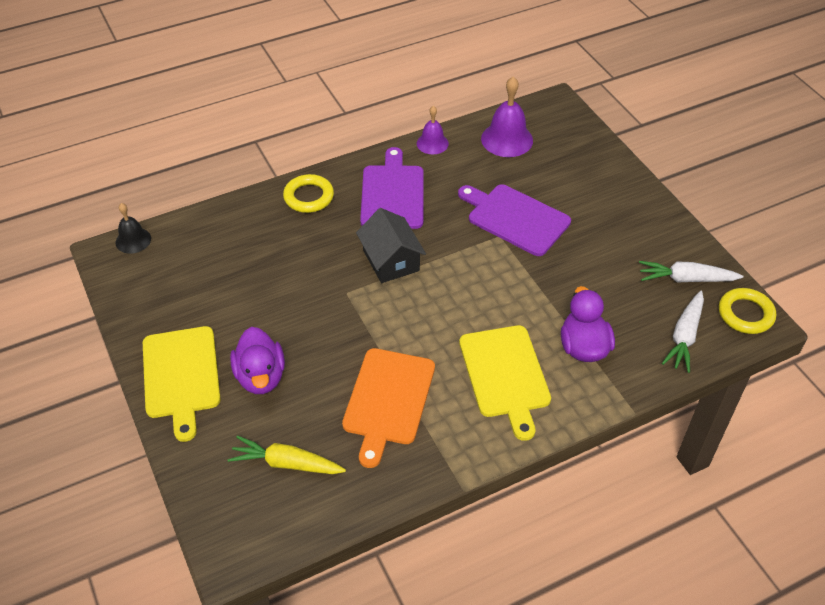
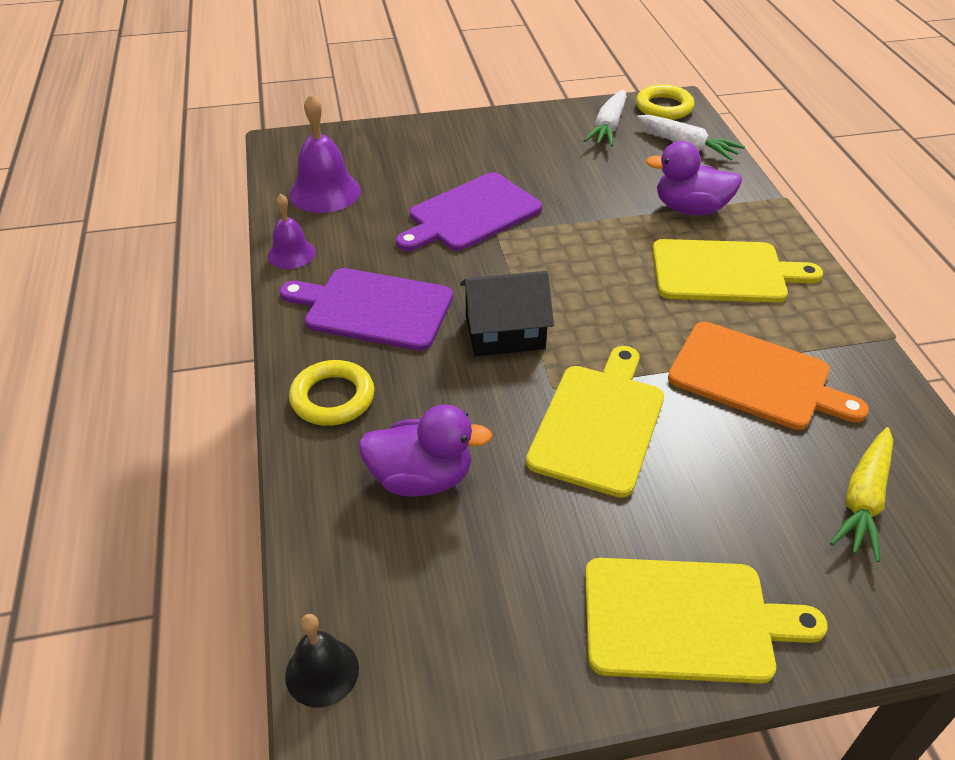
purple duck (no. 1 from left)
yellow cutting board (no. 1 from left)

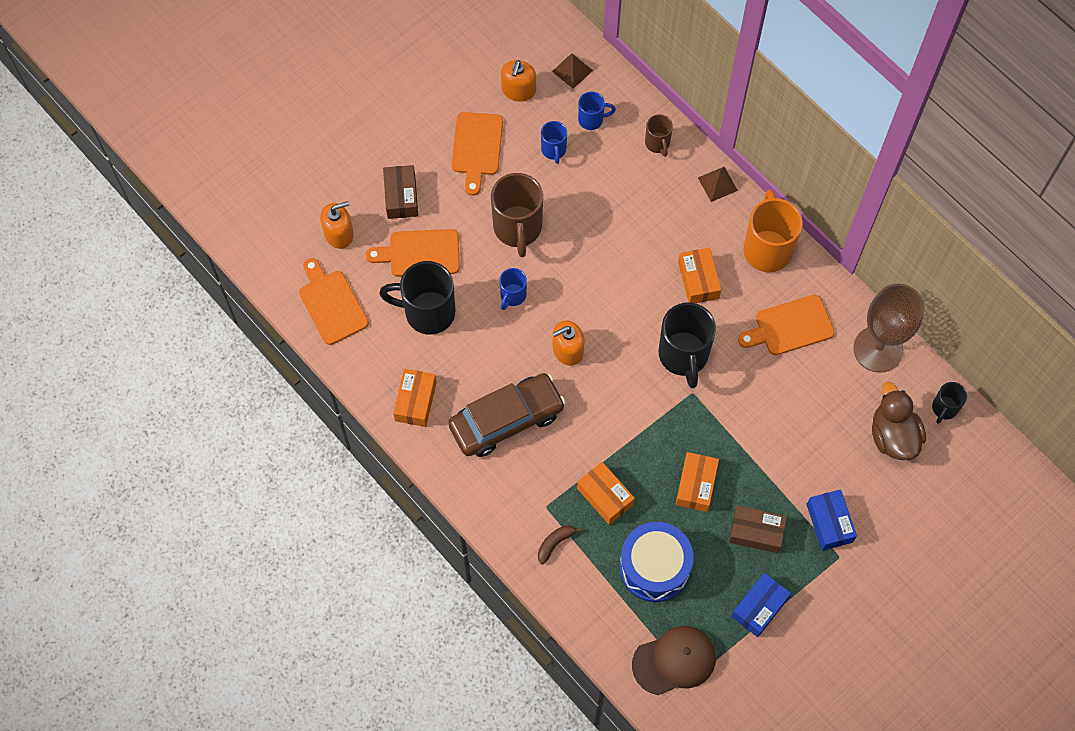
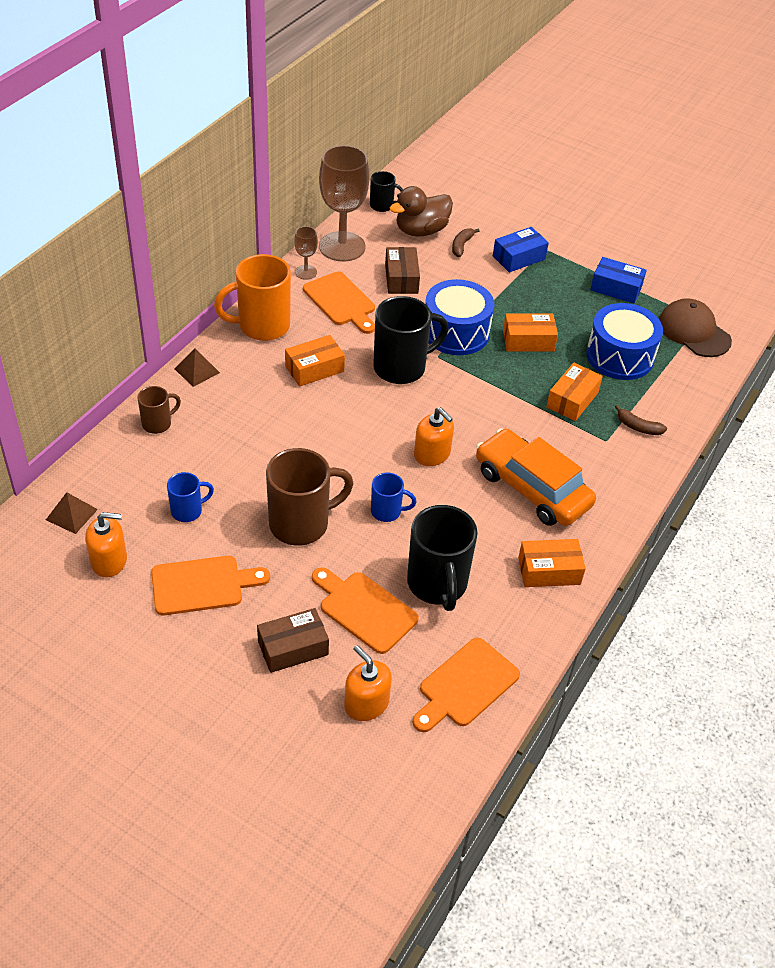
brown goblet (no. 1 from left)
orange cutting board (no. 3 from left)
brown box (no. 2 from left)
blue drum (no. 1 from left)
brown banana (no. 1 from left)
orange car
blue mug (no. 3 from left in the first image)

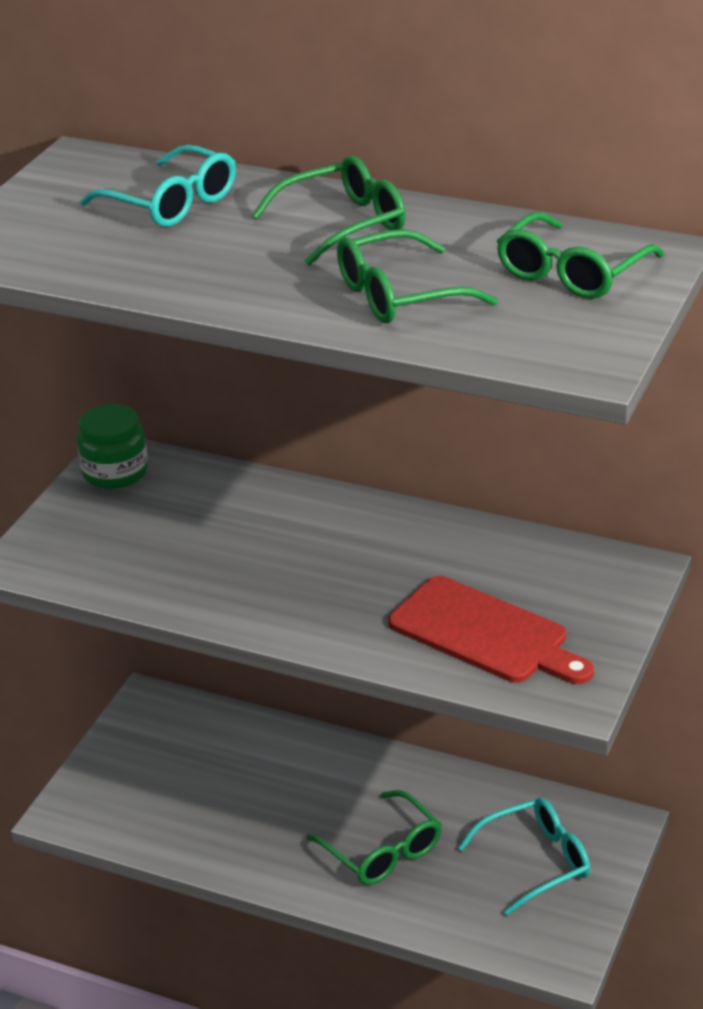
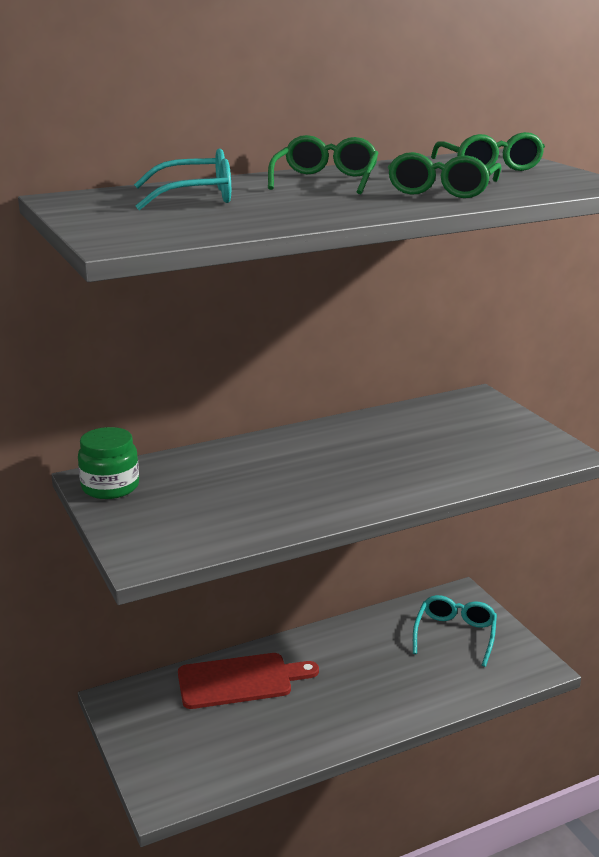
red cutting board
green glasses (no. 2 from left in the first image)

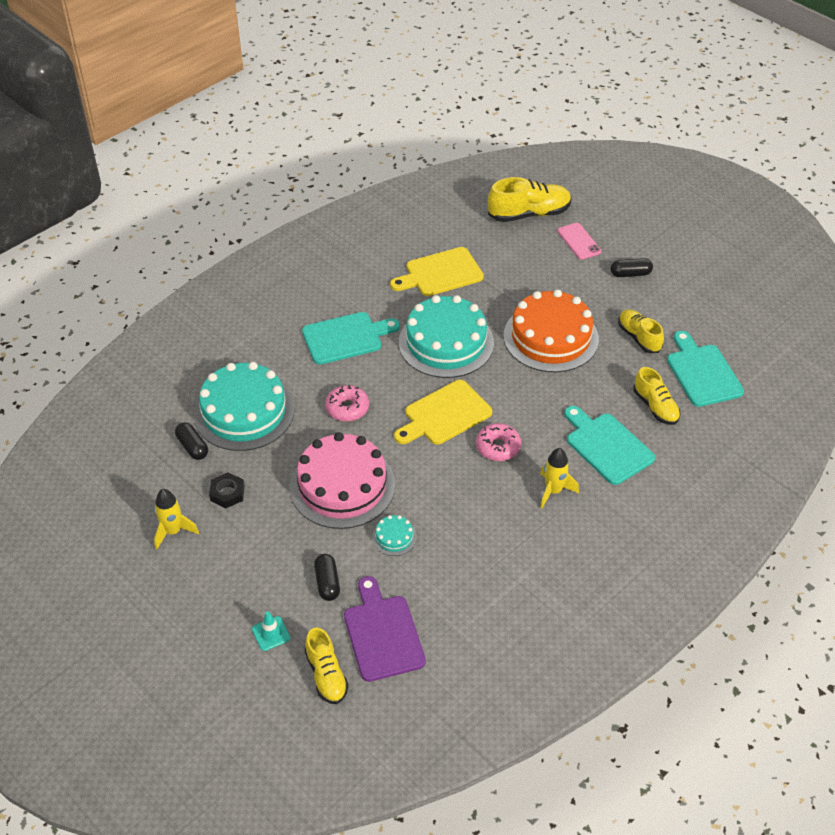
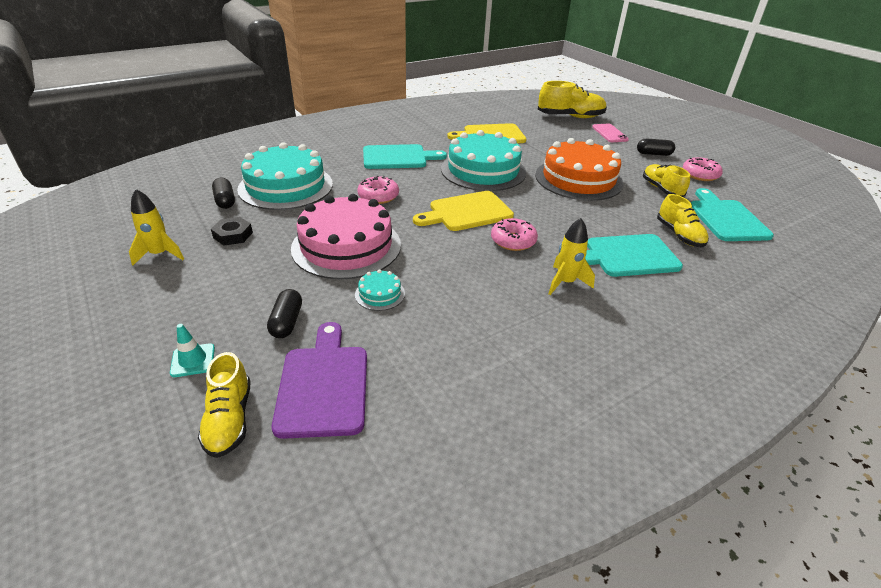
turquoise cutting board (no. 2 from left)
pink donut (no. 3 from left)

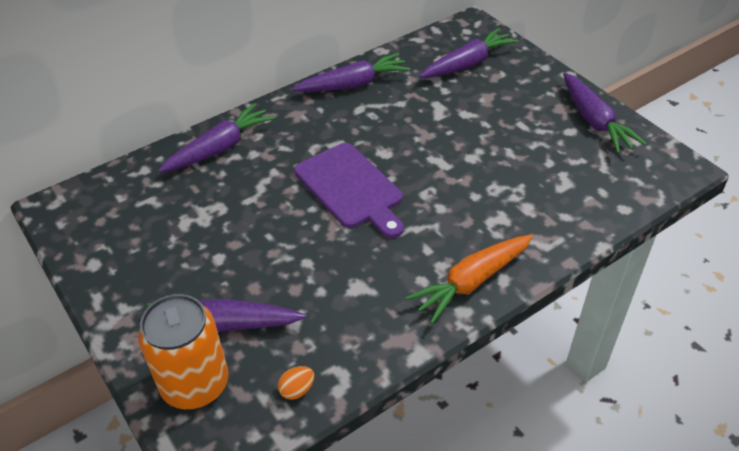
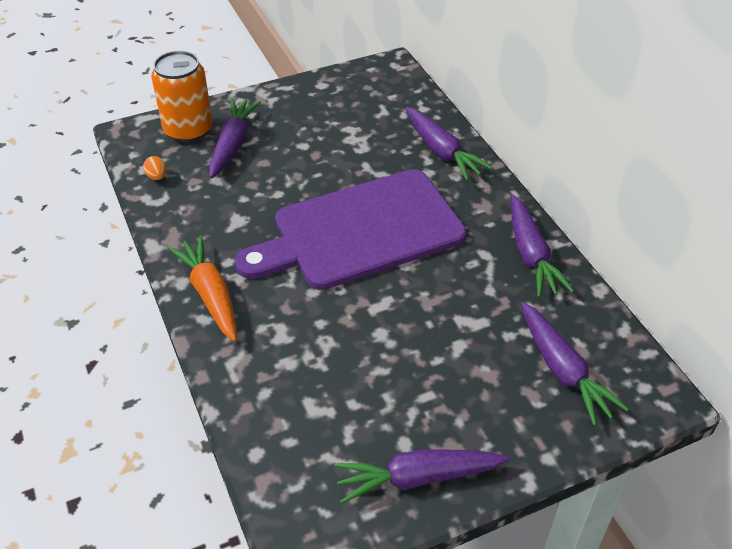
purple cutting board

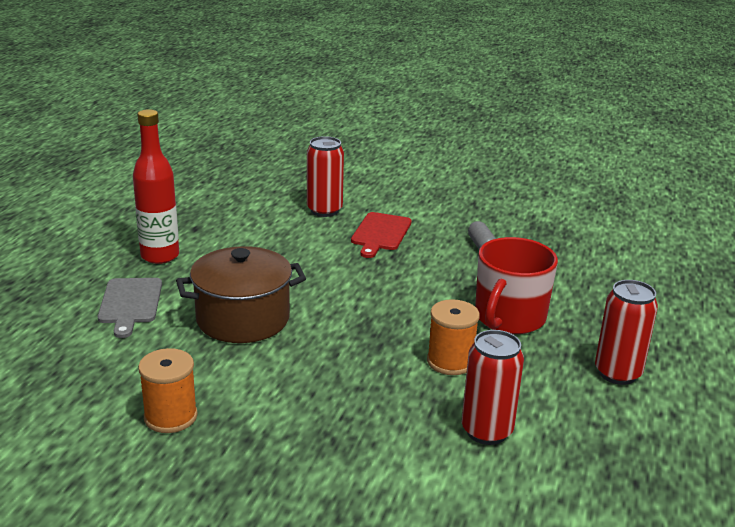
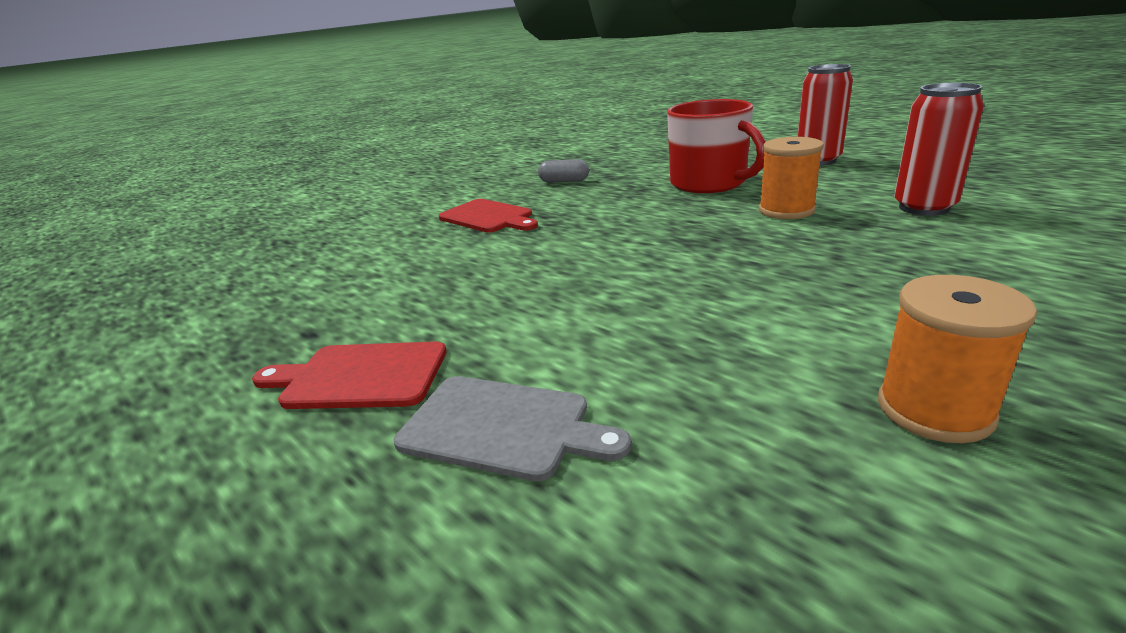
red cutting board (no. 1 from left)
brown pot
red can (no. 1 from left in the first image)

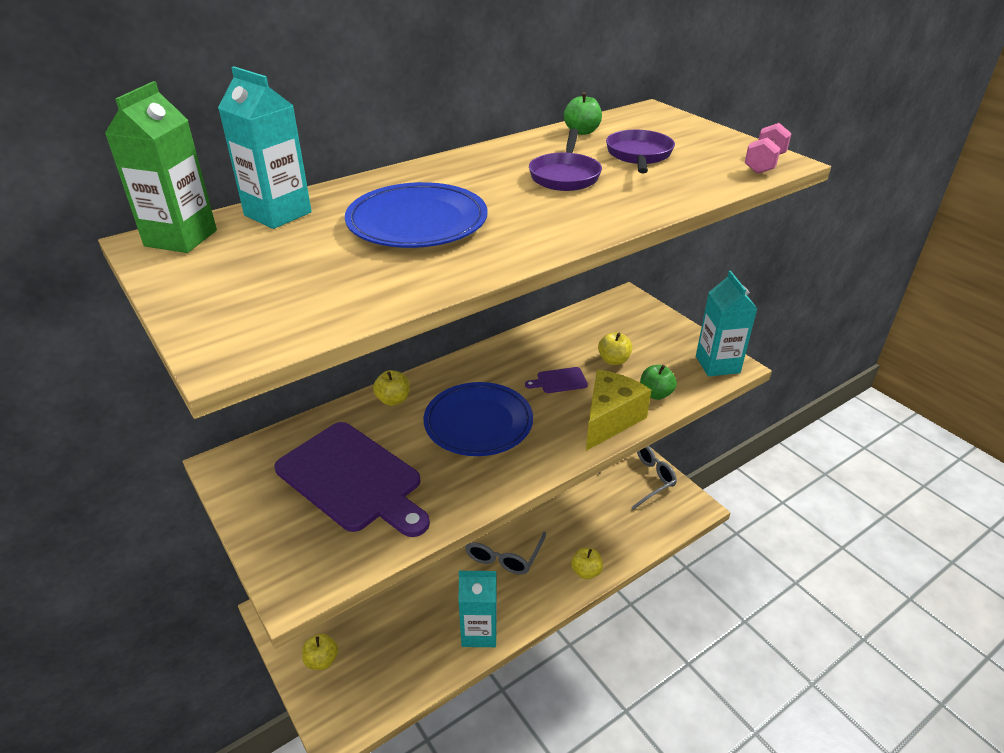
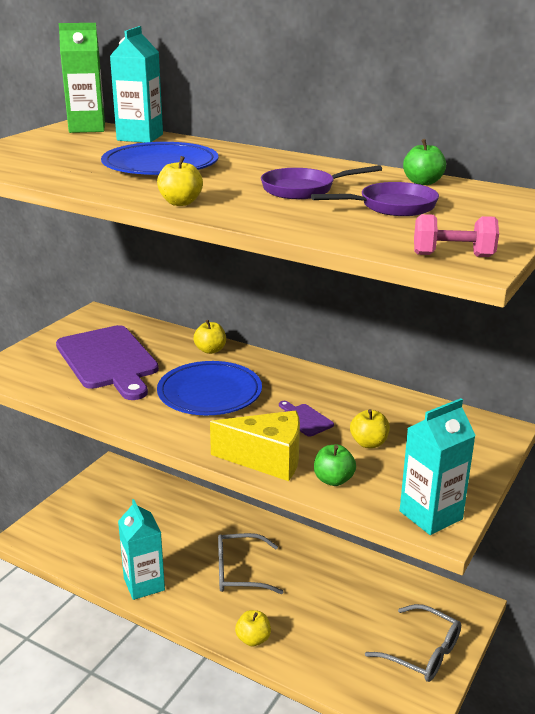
purple cutting board (no. 1 from left)
yellow apple (no. 1 from left)

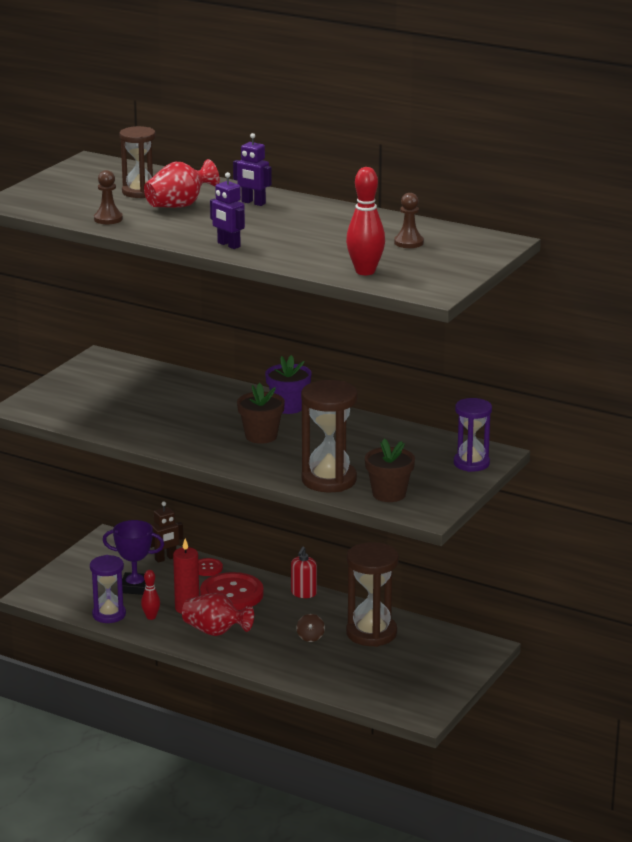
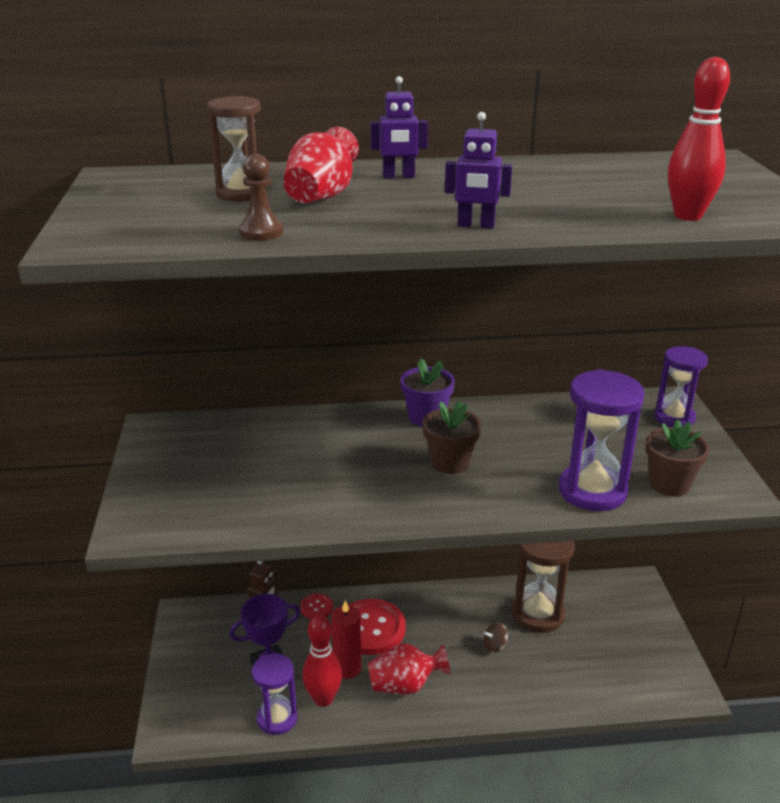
red bowling pin (no. 1 from left)
brown spinning top
purple hourglass (no. 2 from left)
red soap dispenser
brown pawn (no. 2 from left in the first image)

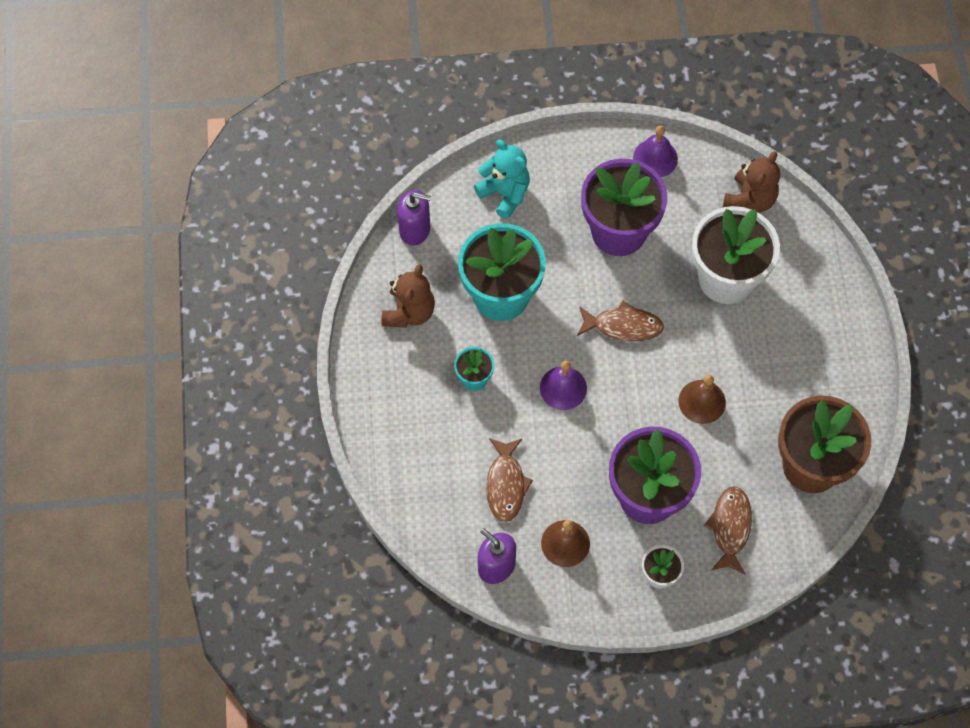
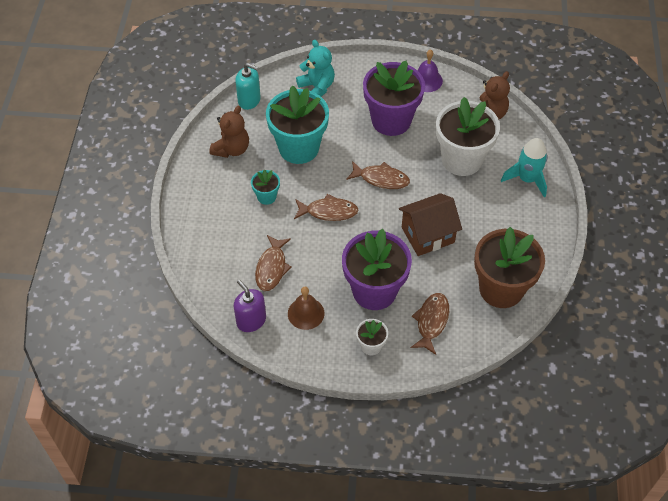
turquoise soap dispenser
brown fish (no. 2 from left)
brown house
turquoise rocket

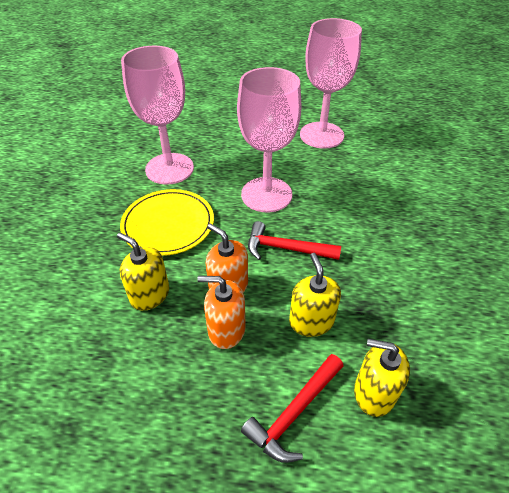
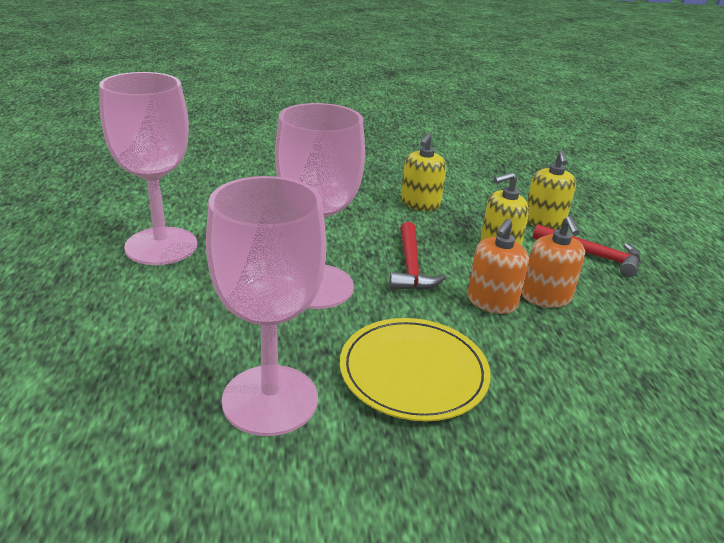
yellow soap dispenser (no. 1 from left)

